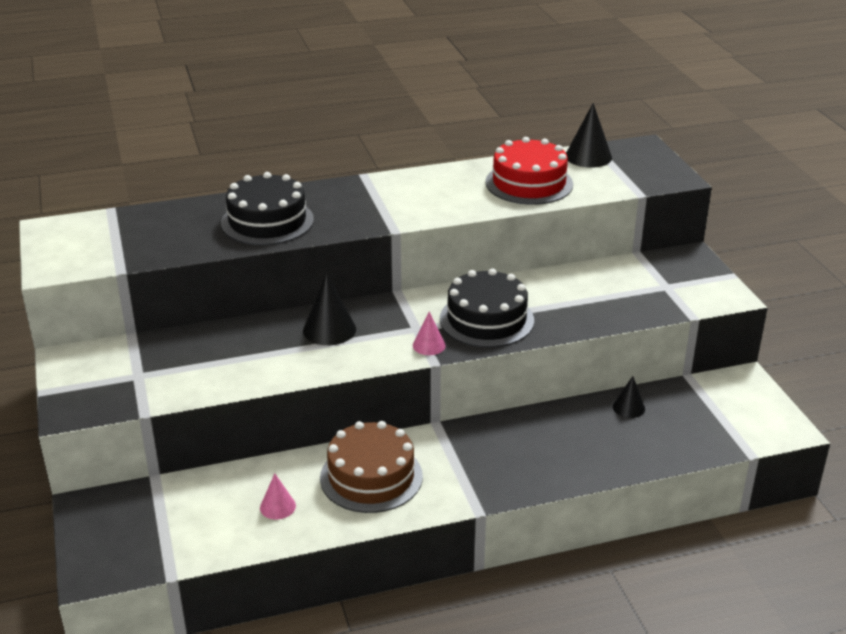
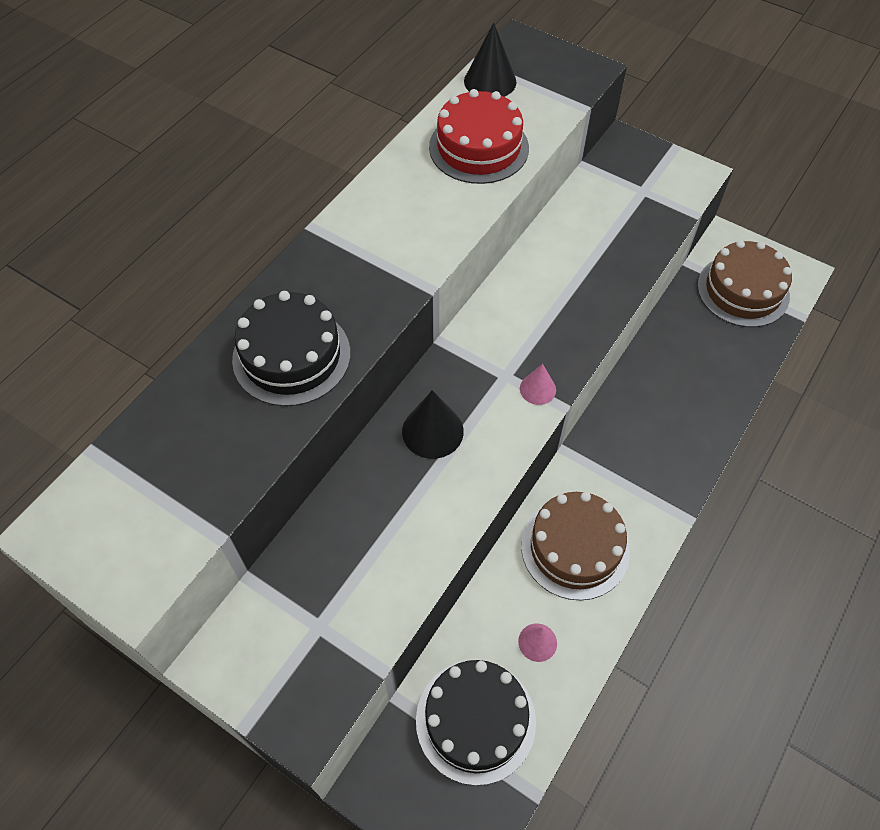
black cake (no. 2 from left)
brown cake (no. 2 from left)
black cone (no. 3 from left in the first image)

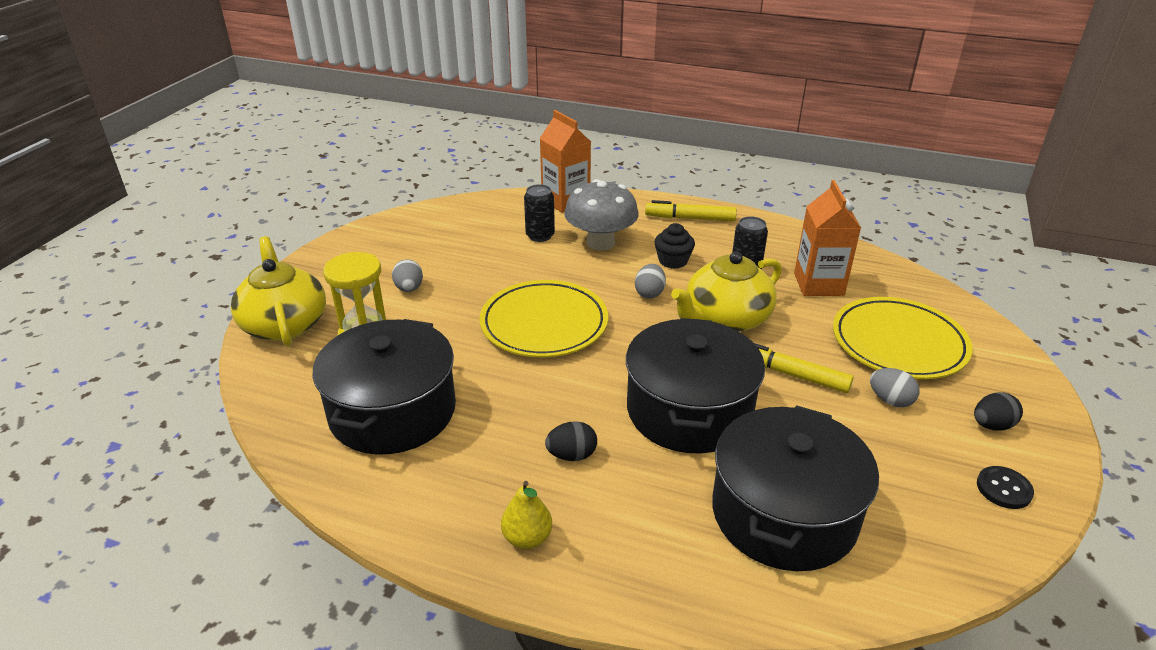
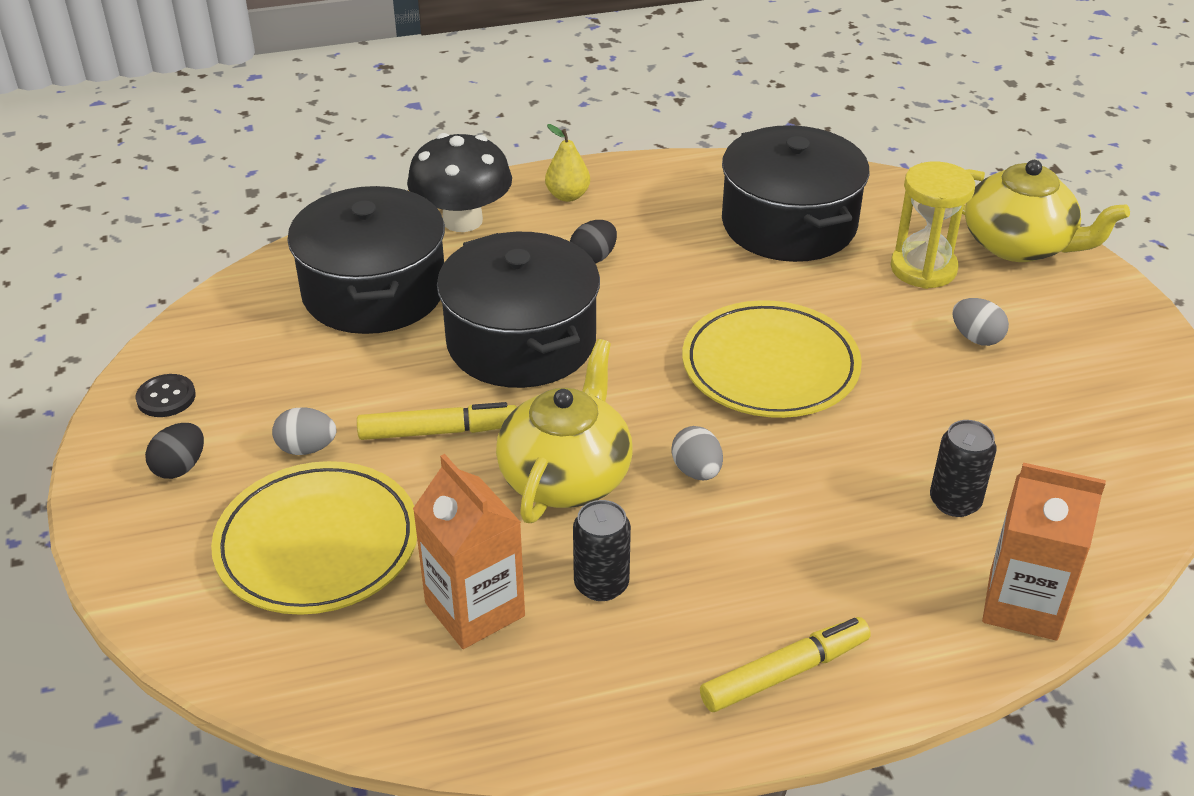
black mushroom
grey mushroom
black cupcake

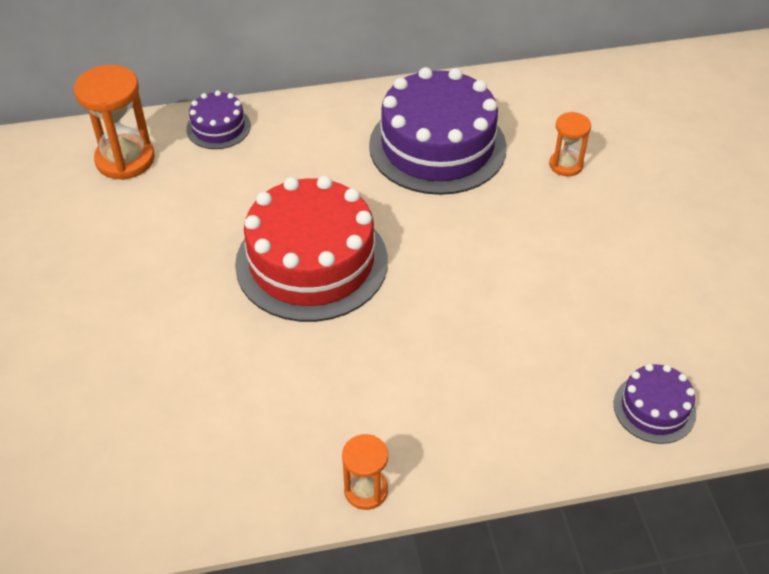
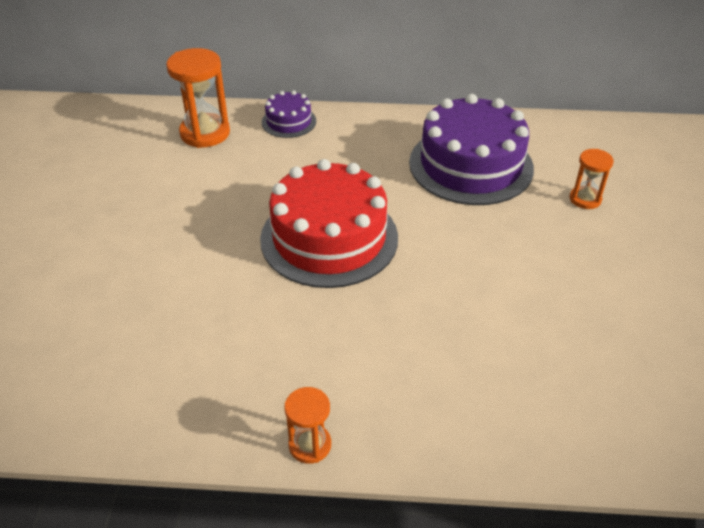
purple cake (no. 3 from left in the first image)

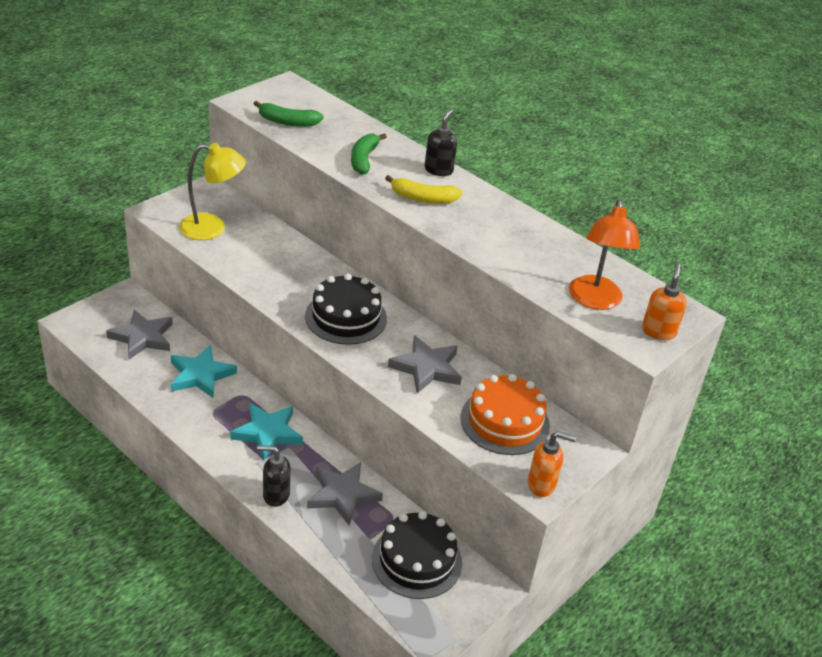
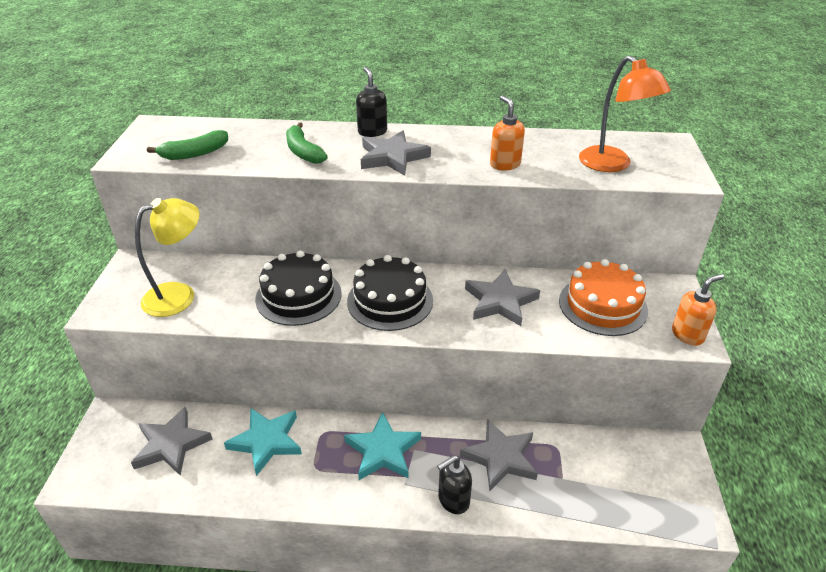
black cake (no. 1 from left)
grey star (no. 2 from left)
orange soap dispenser (no. 1 from left)

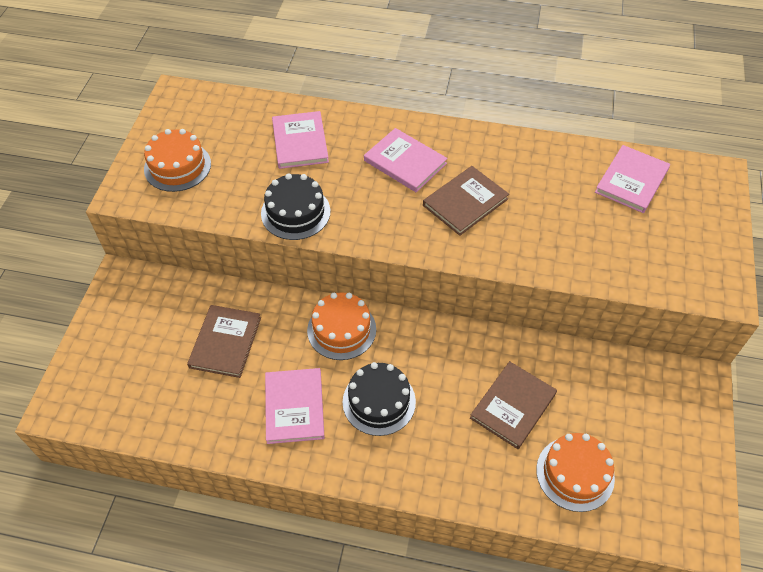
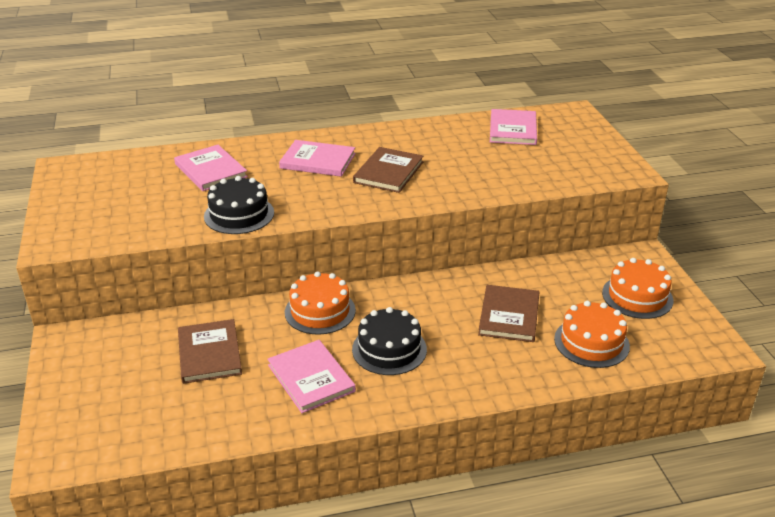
orange cake (no. 3 from left)

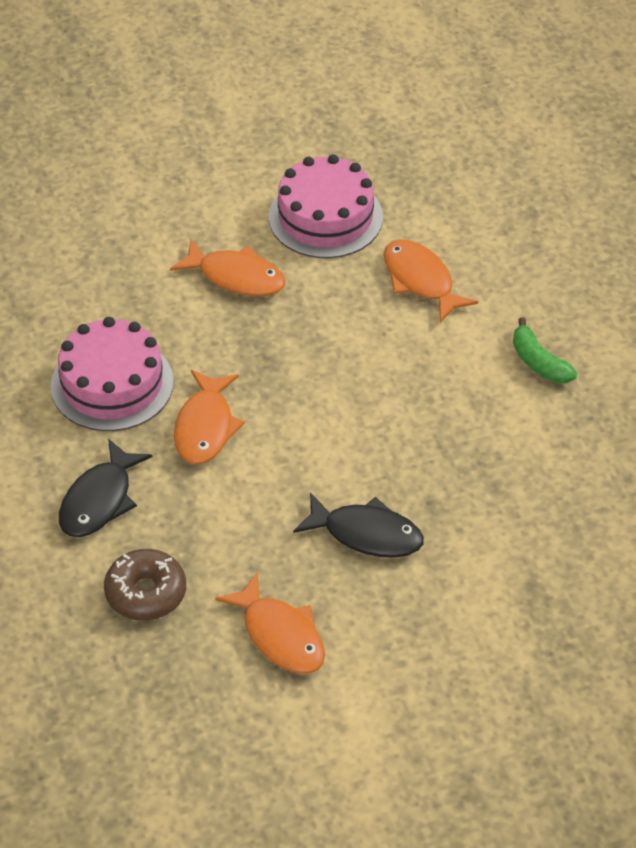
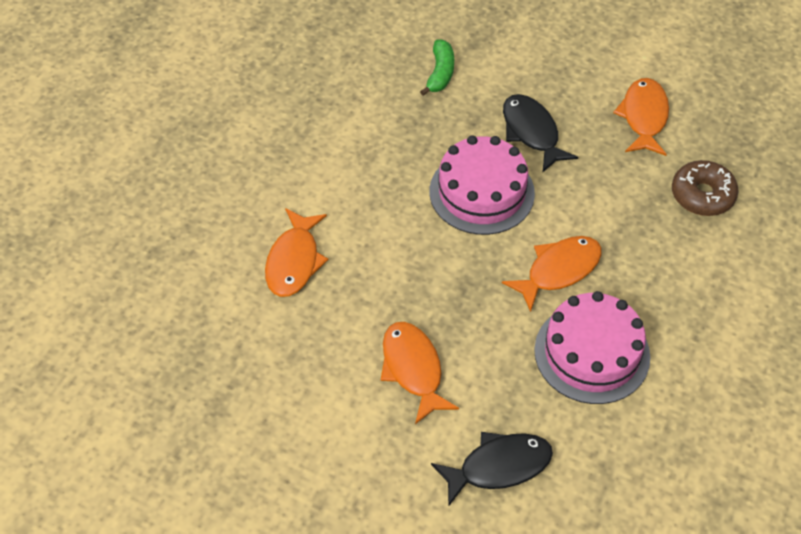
green banana
pink cake (no. 1 from left)
black fish (no. 1 from left)

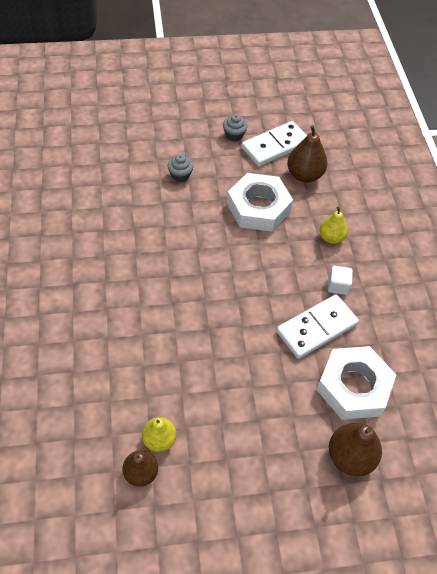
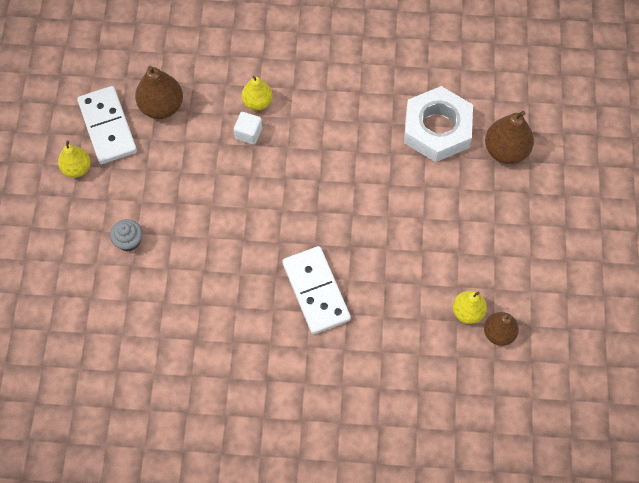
yellow pear (no. 1 from left)
white cube
white domino (no. 2 from left)
white nut (no. 1 from left in the first image)

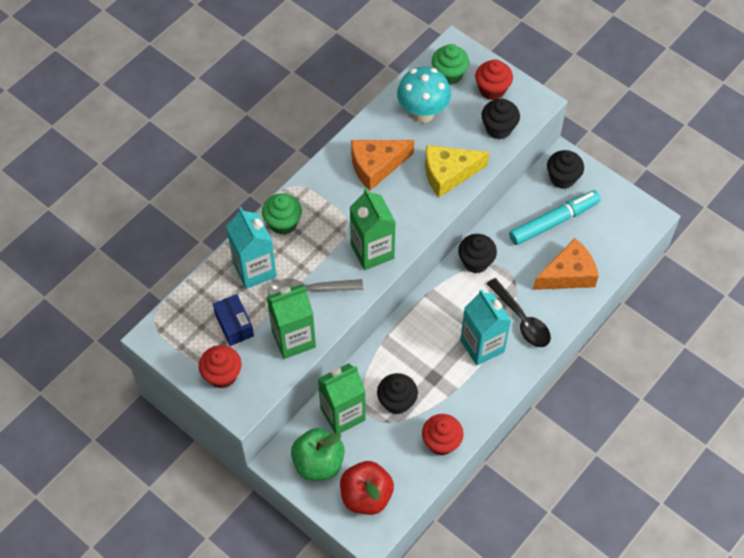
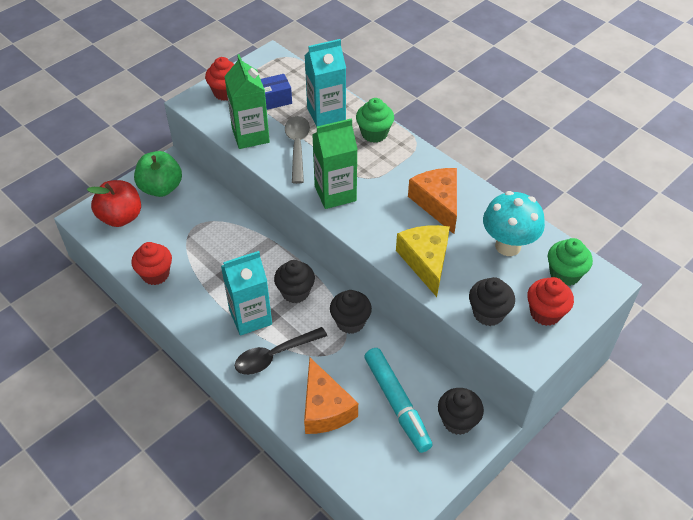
black cupcake (no. 1 from left)
green carton (no. 2 from left in the first image)

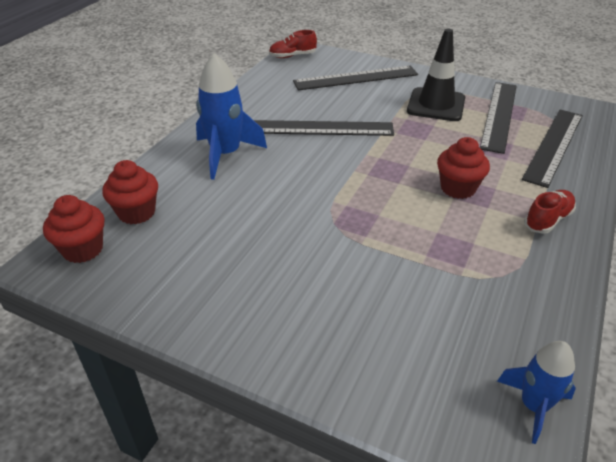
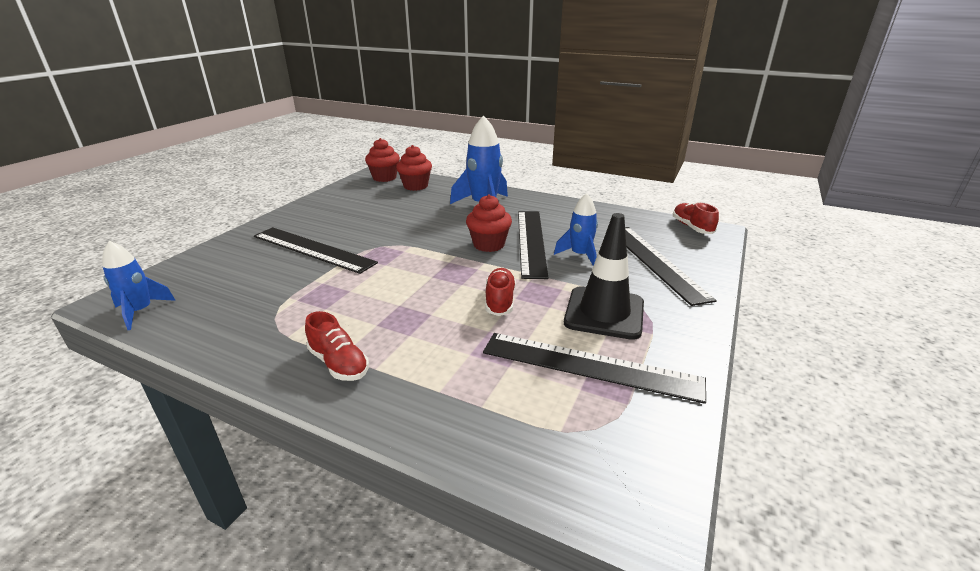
black ruler (no. 1 from left)
red cupcake (no. 3 from left)
red shoe (no. 2 from left)
blue rocket (no. 3 from left)

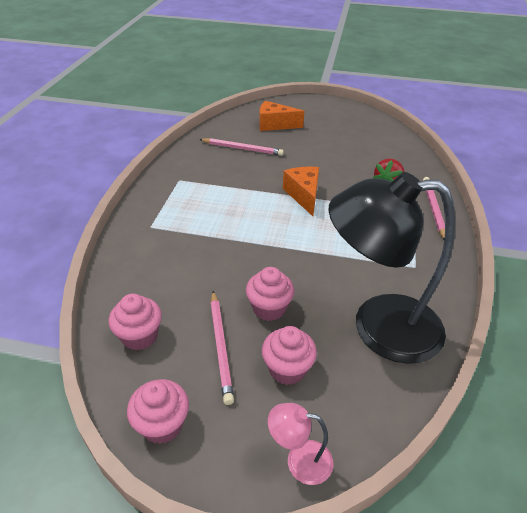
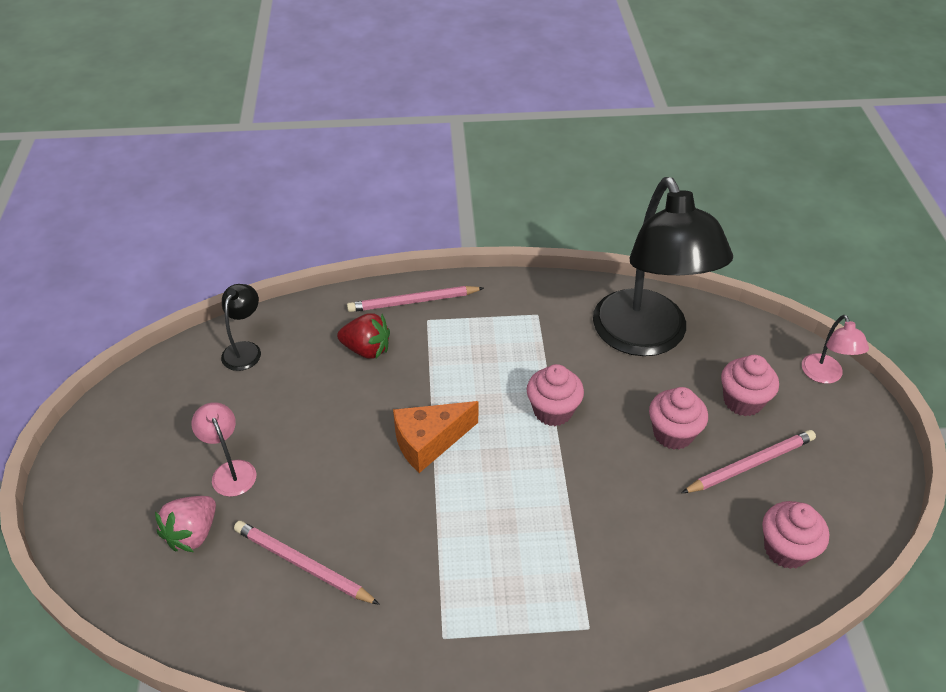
pink strawberry
pink lamp (no. 1 from left)
black lamp (no. 1 from left)
pink pencil (no. 1 from left)
pink cupcake (no. 1 from left)

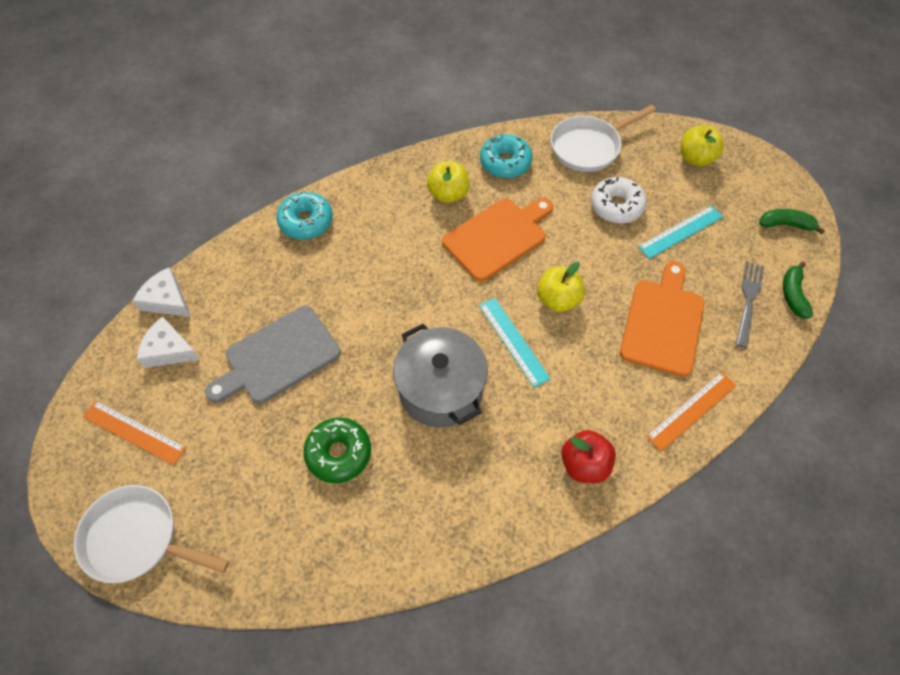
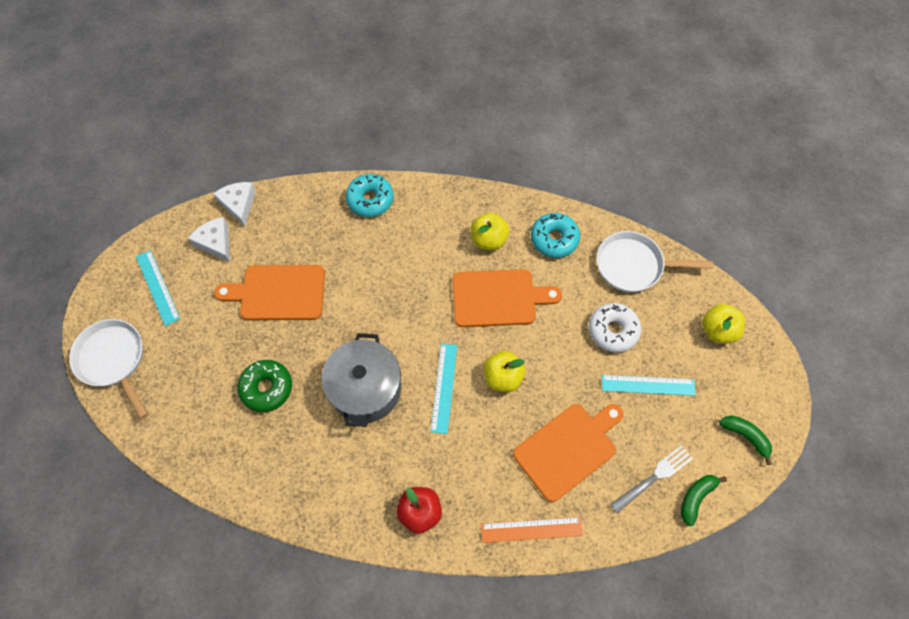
turquoise ruler (no. 1 from left)
orange cutting board (no. 1 from left)

